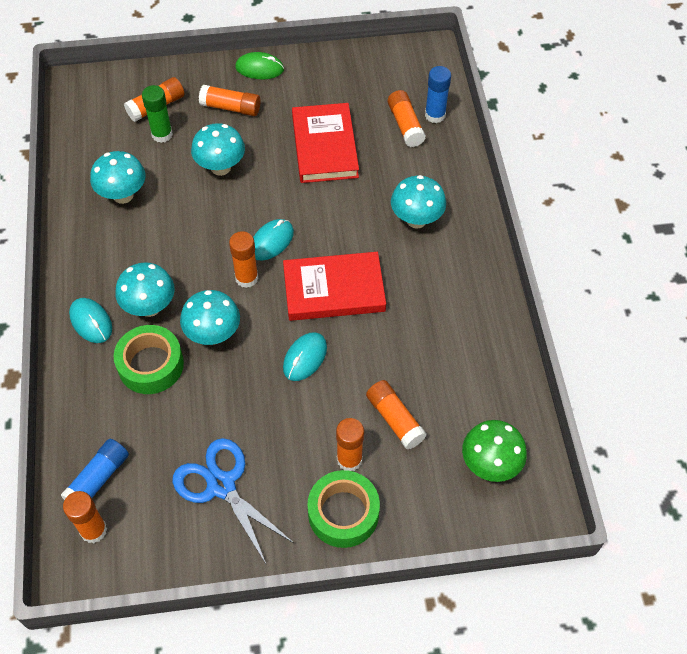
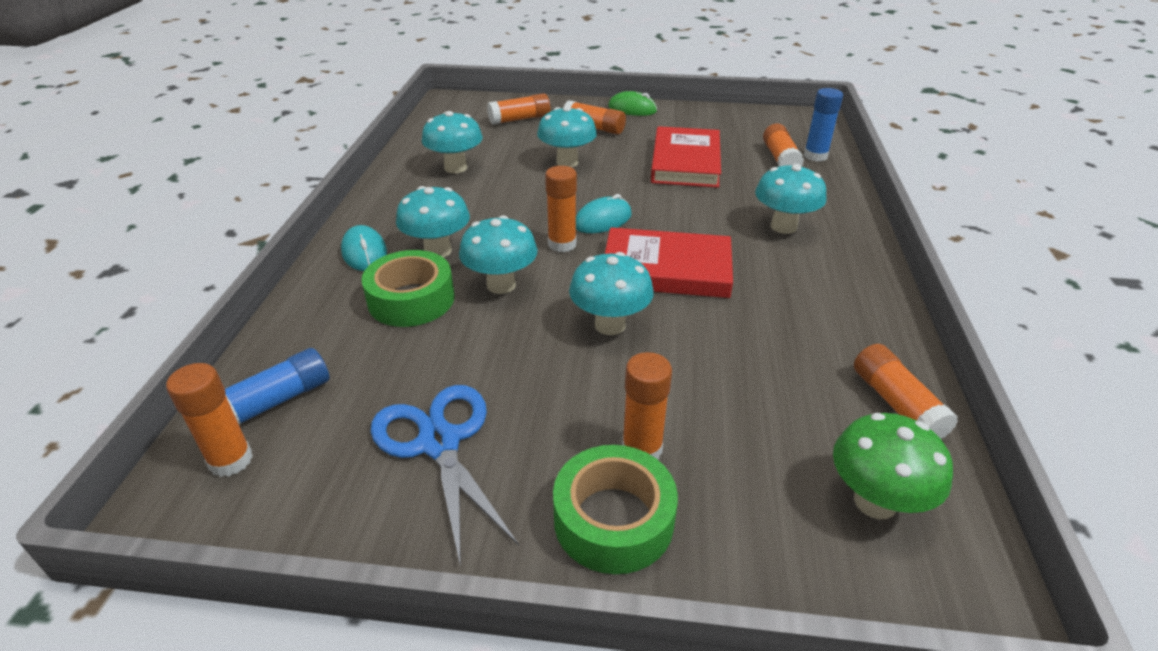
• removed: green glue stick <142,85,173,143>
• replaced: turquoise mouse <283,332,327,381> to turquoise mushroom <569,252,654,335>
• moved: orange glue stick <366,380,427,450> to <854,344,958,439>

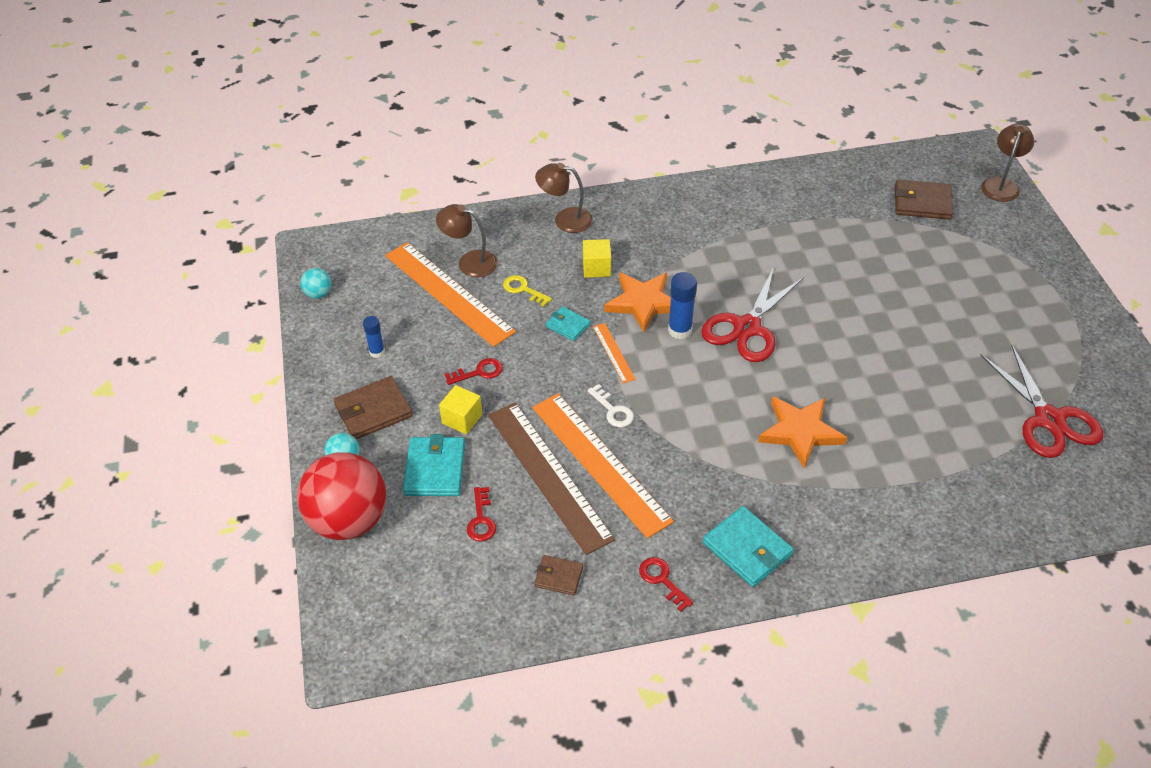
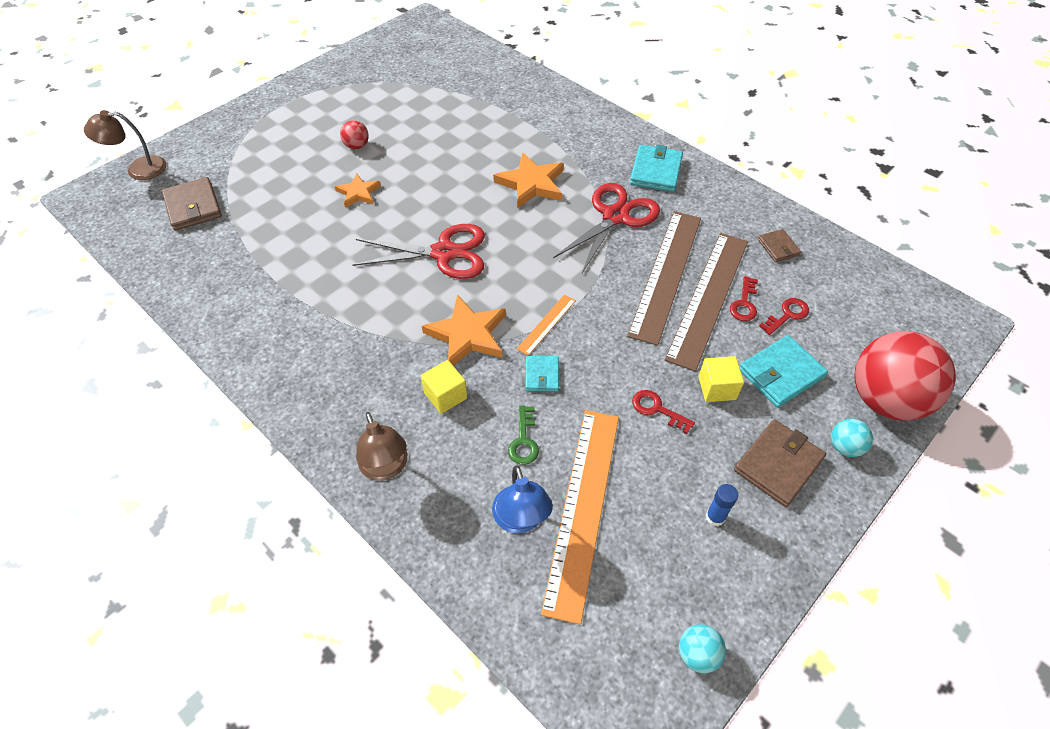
• turned: brown wallet <334,376,413,439> = <734,419,826,507> 75 degrees counterclockwise
• recoloured: brown lamp <436,204,498,277> to blue lamp <492,465,553,534>
• recoloured: yellow key <503,275,552,307> to green key <508,406,539,465>
• recoloured: orange ruler <532,393,674,539> to brown ruler <627,211,701,346>
• removed: white key <588,384,634,427>
• moved: red key <639,557,693,612> to <730,276,758,321>
• removed: blue glue stick <668,272,697,339>
• moved: red scissors <980,344,1103,458> to <553,183,660,273>
• added: orange star <335,173,381,208>
• added: red ball <340,120,369,149>

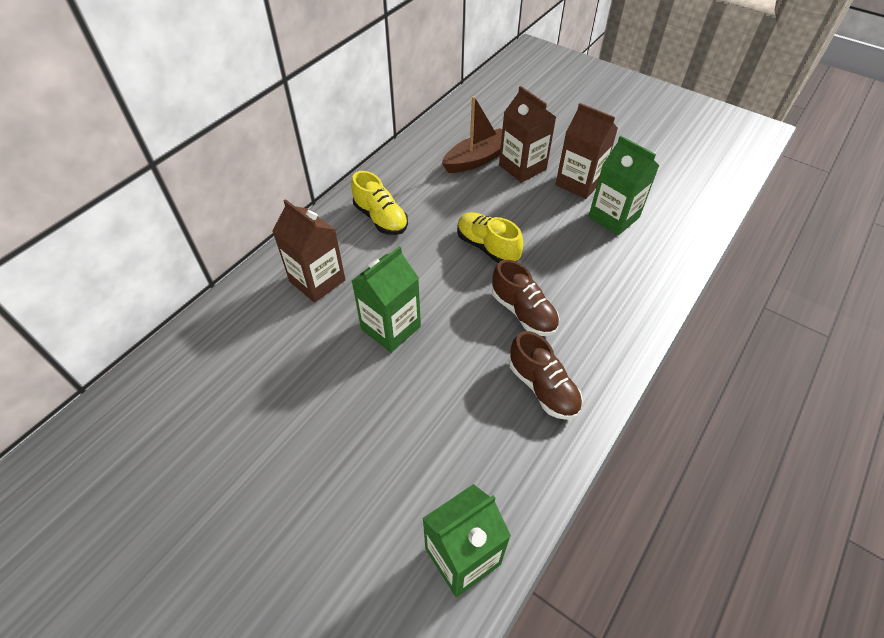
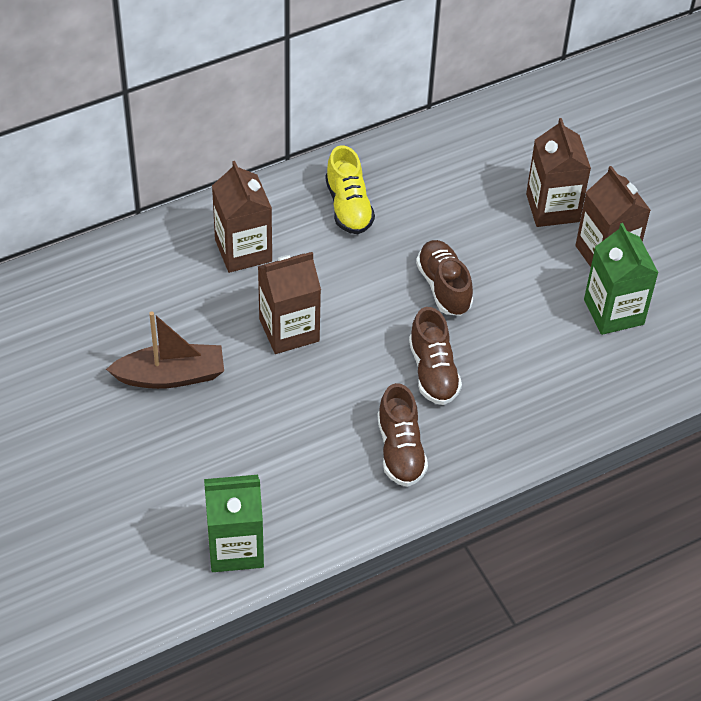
• recoloured: green carton <352,246,421,353> to brown carton <258,252,321,354>
• moved: brown boat <442,96,502,173> to <106,312,224,389>
• recoloured: yellow shoe <457,212,523,263> to brown shoe <416,240,473,316>

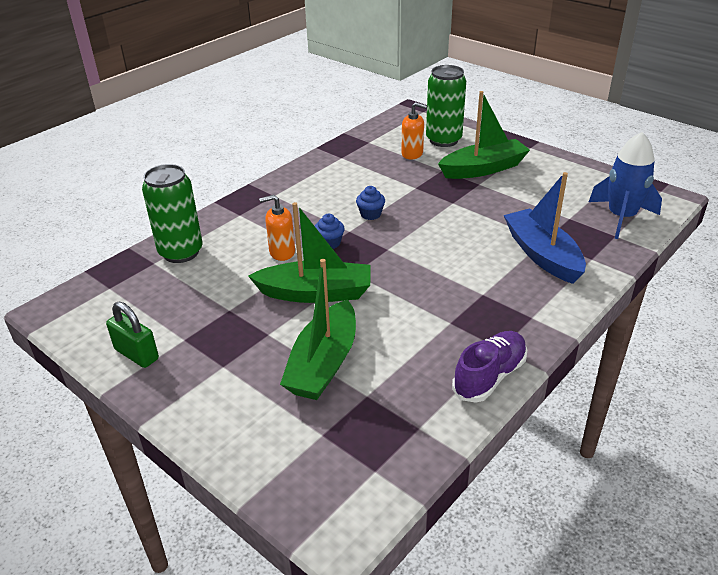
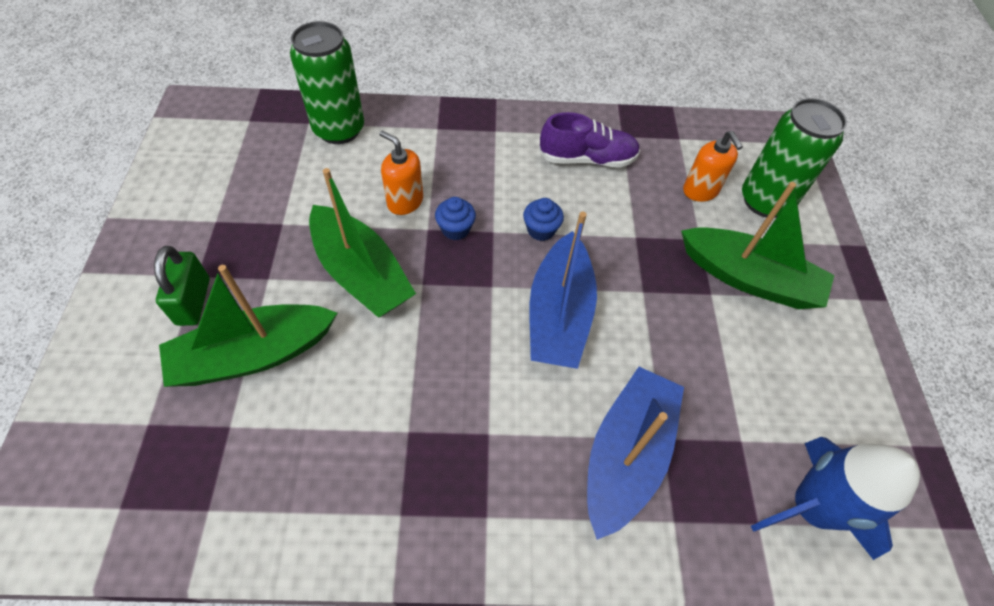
• moved: green padlock <106,302,159,368> to <154,246,210,326>
• moved: purple shoe <452,331,527,402> to <539,112,640,168>
• added: blue boat <530,212,597,369>

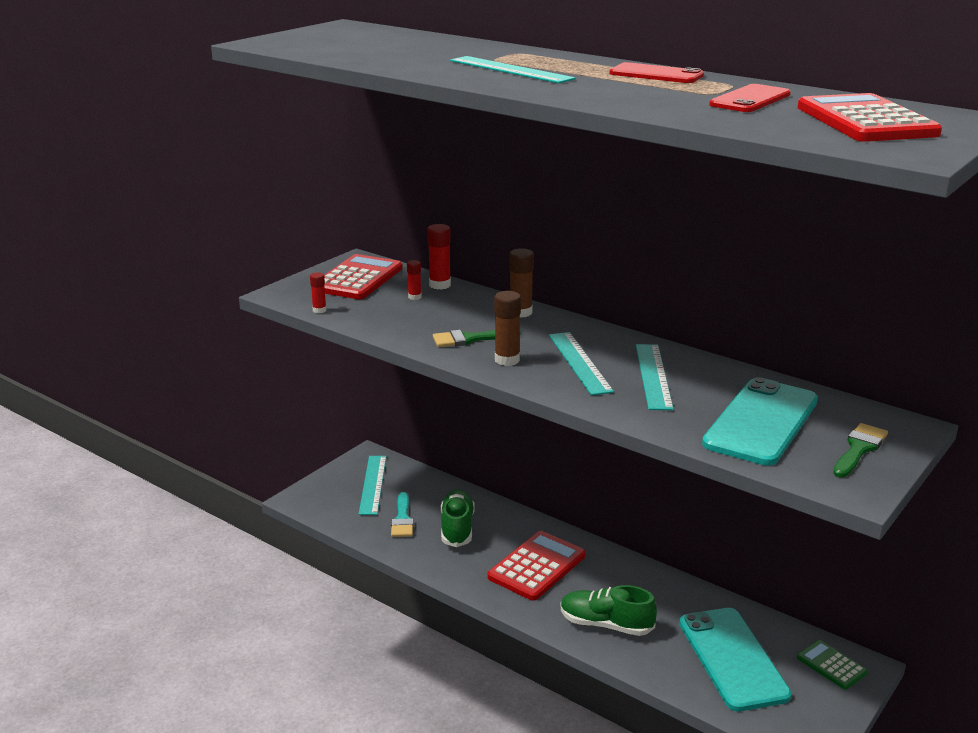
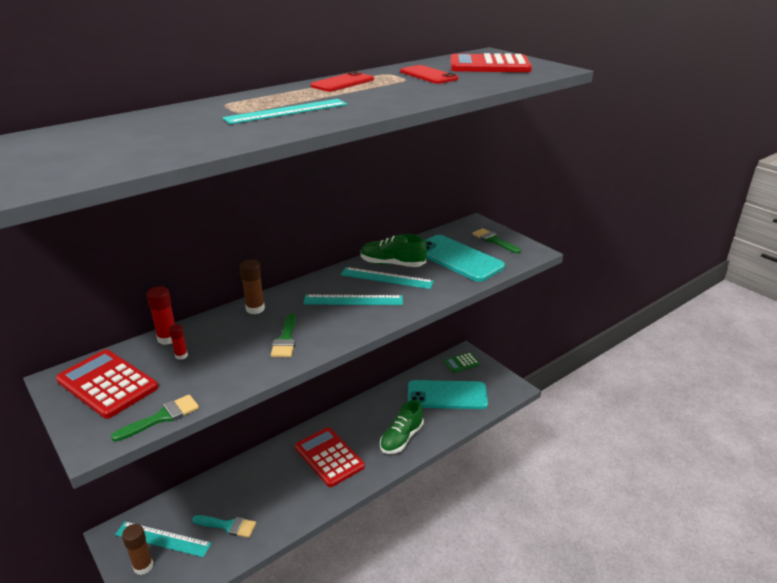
• replaced: red glue stick <310,272,326,313> to green brush <111,394,199,442>
• moved: green shoe <441,489,475,547> to <361,234,427,267>
• moved: brown glue stick <494,291,521,366> to <122,524,153,575>

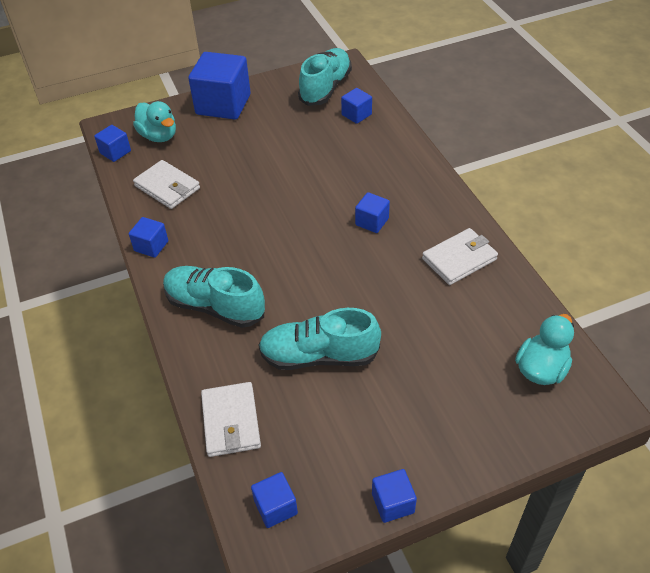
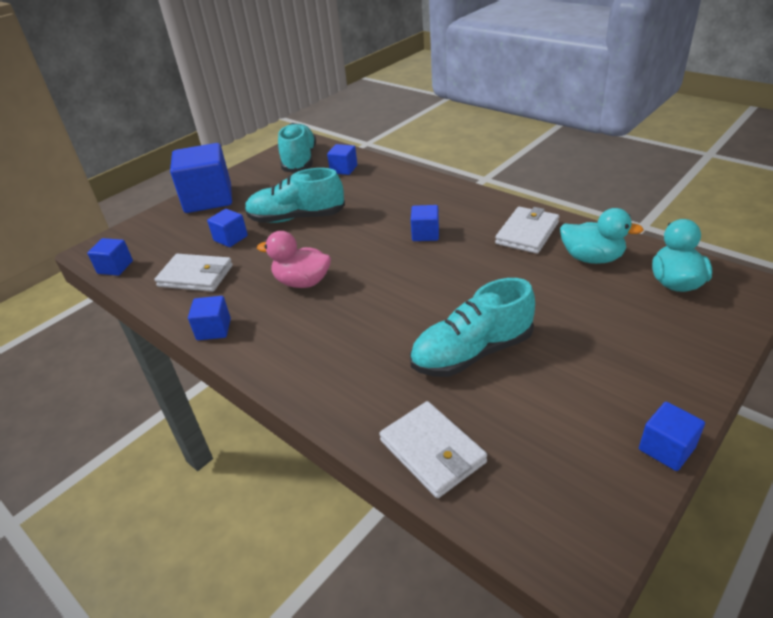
• moved: turquoise duck <133,101,176,142> to <560,208,644,264>
• moved: turquoise shoe <163,266,265,328> to <245,168,345,223>
• moved: blue cube <251,472,298,528> to <207,209,248,247>
• added: pink duck <257,231,331,288>

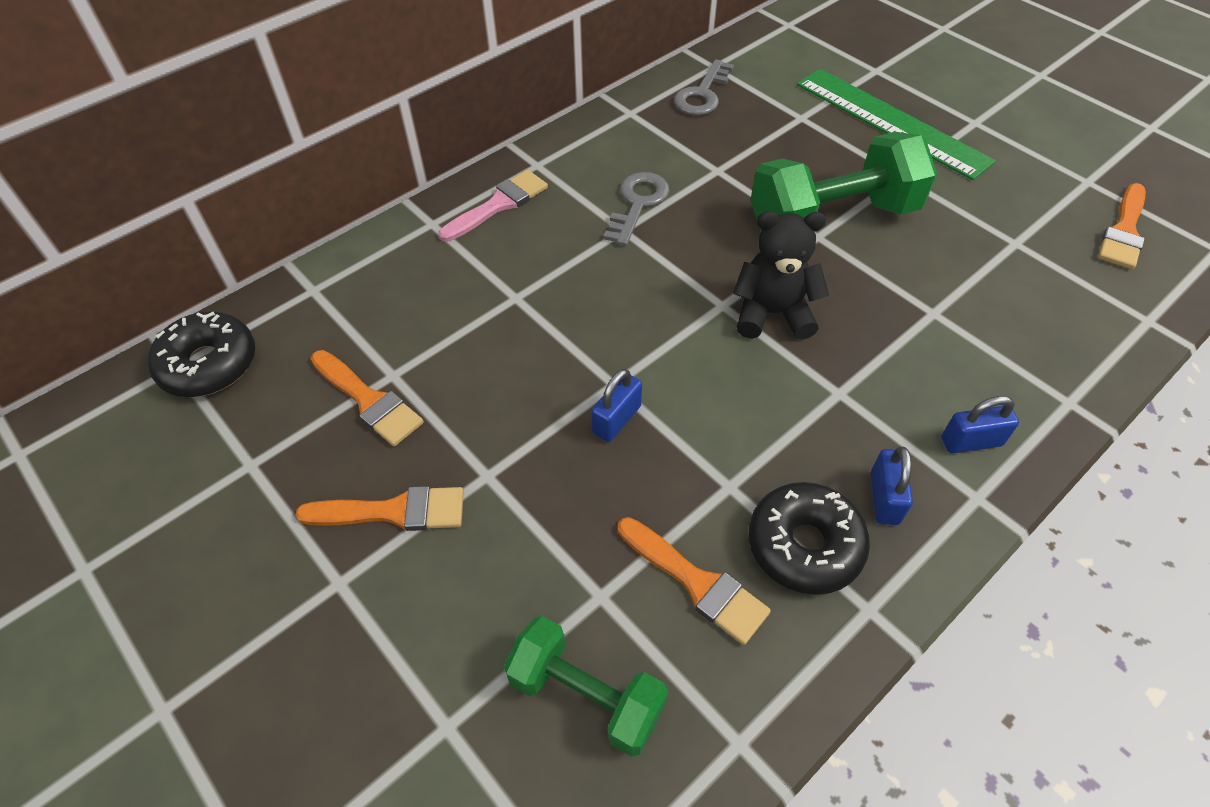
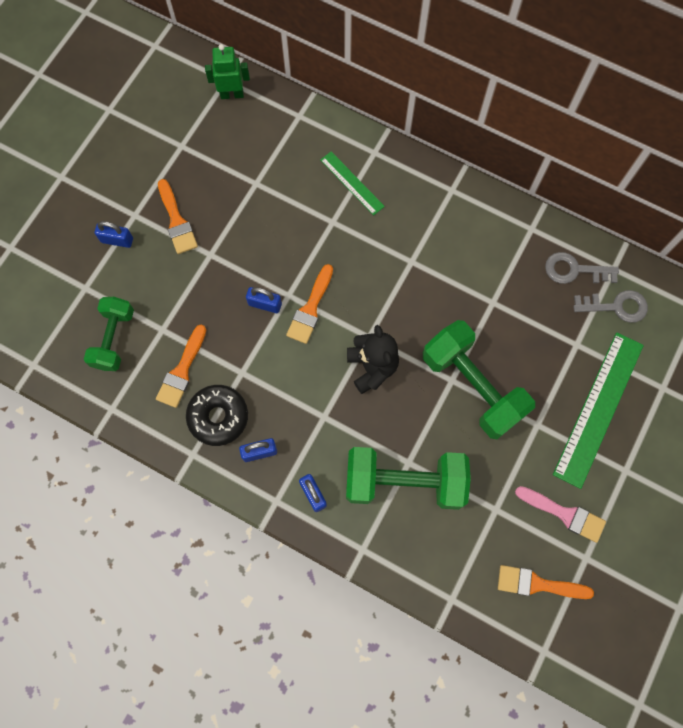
• replaced: black donut <148,312,255,397> to green robot <205,44,250,99>
• moved: orange brush <311,350,424,446> to <286,264,333,344>
• moved: pink brush <438,170,548,242> to <515,486,606,543>
• moved: grey key <603,172,669,246> to <573,290,648,323>
• added: blue padlock <95,221,133,248>
• added: green ruler <320,151,385,215>
• added: green dumbbell <346,447,471,510>

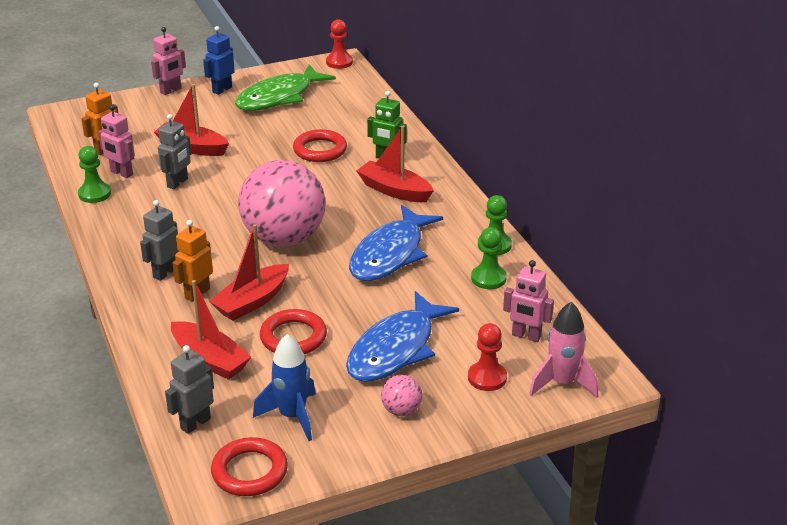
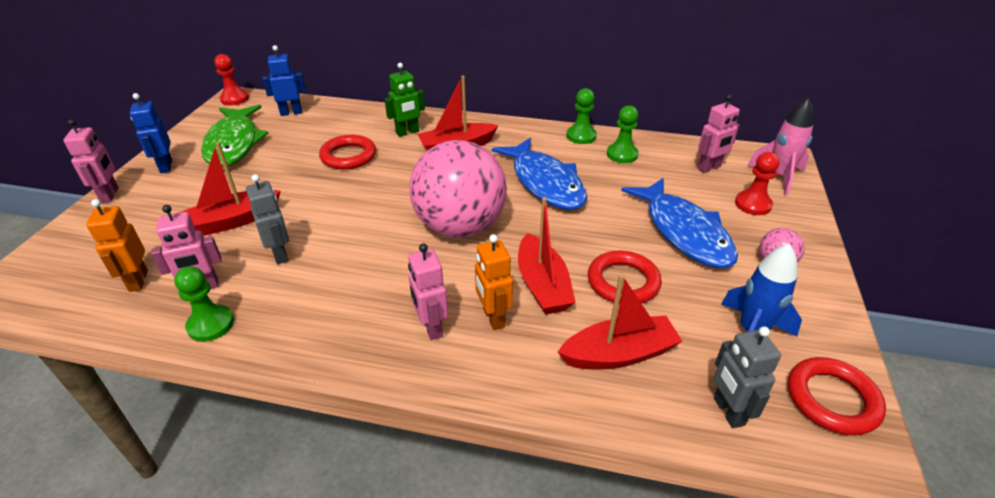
• recoloured: grey robot <140,200,179,281> to pink robot <408,244,448,340>
• added: blue robot <262,45,306,116>

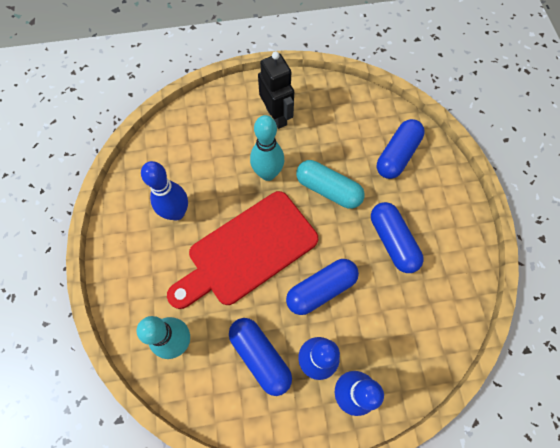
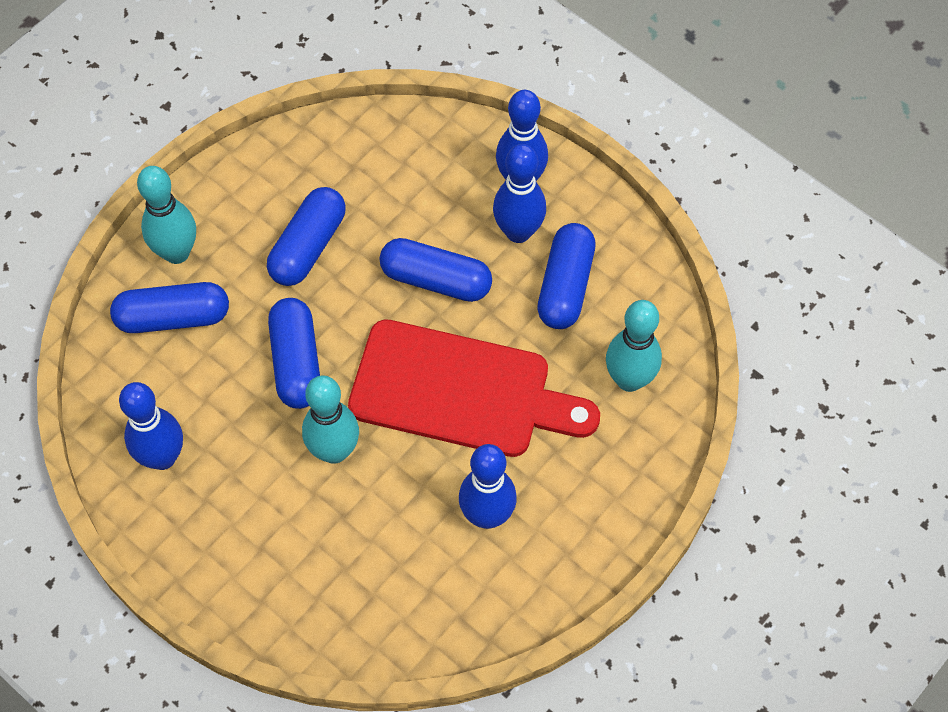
• removed: black robot <258,51,294,129>
• recoloured: turquoise capsule <296,160,365,209> to blue capsule <268,298,320,409>
• added: blue bowling pin <119,382,183,470>
• added: turquoise bowling pin <137,166,196,264>

